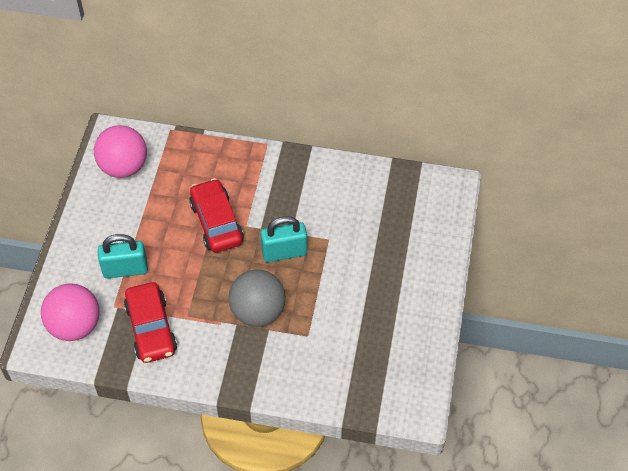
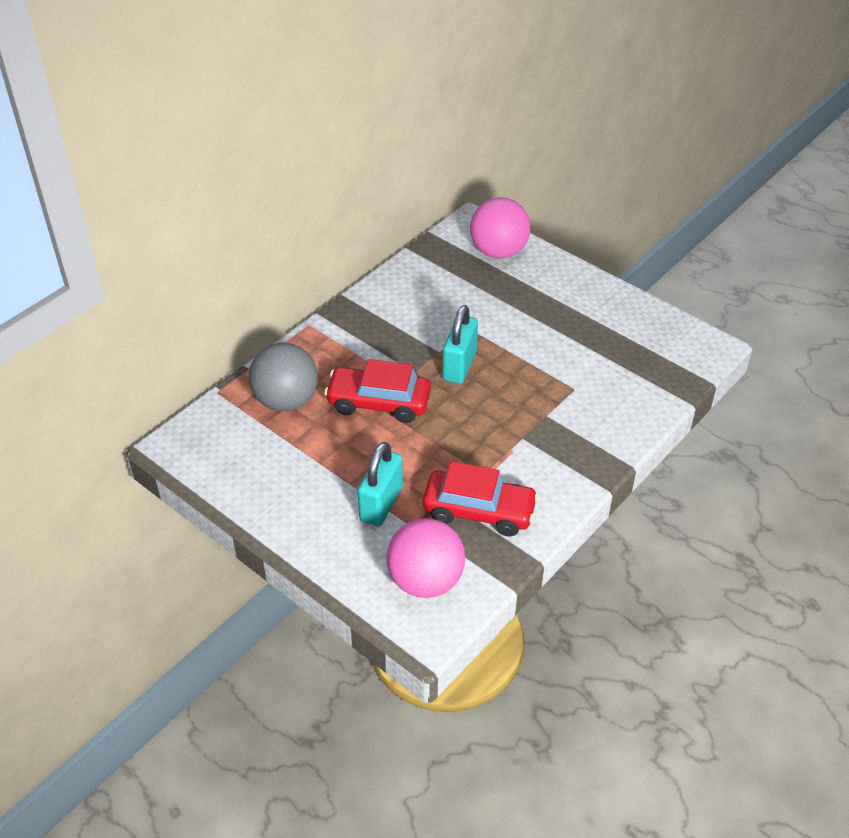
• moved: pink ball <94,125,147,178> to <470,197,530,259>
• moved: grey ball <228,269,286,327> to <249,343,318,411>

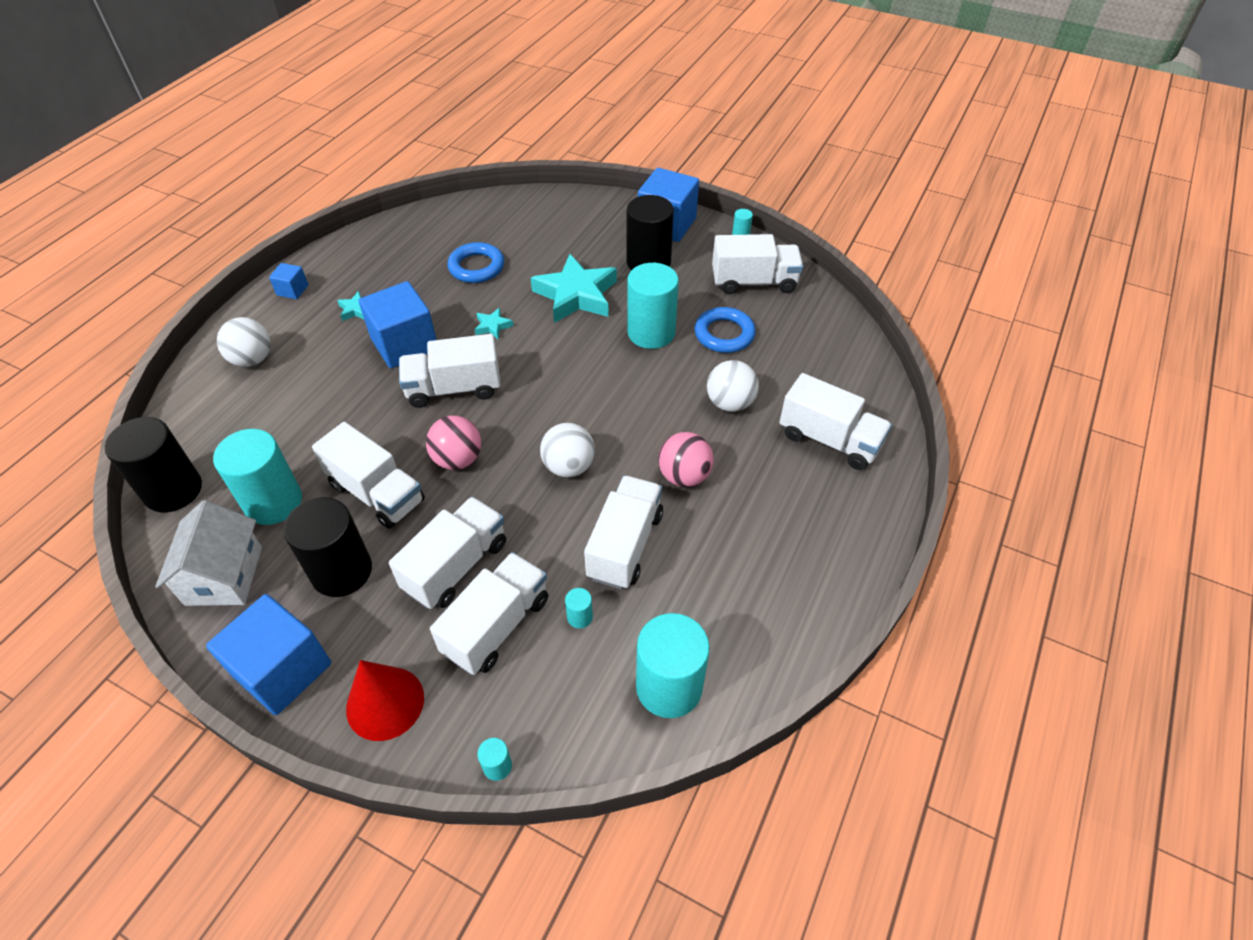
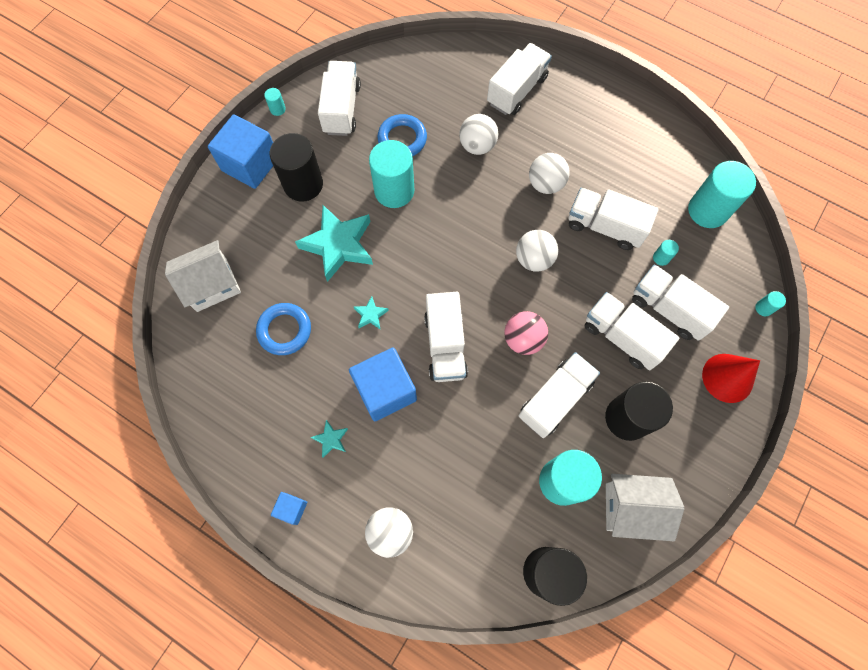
• removed: blue cube <206,594,331,715>
• recoloured: pink ball <658,432,714,487> to white ball <529,153,570,194>
• added: white house <165,240,241,312>

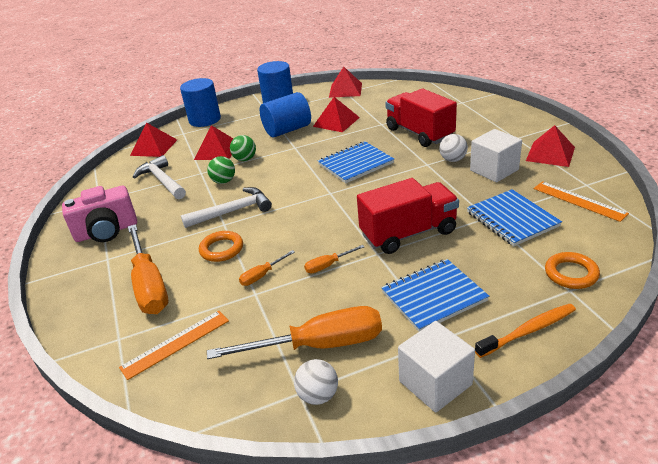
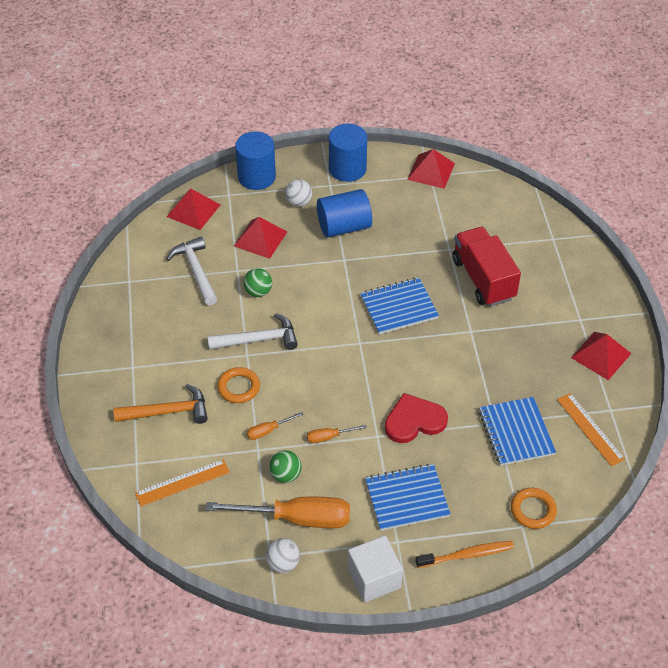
• removed: pink camera <62,186,137,242>
• replaced: orange screwdriver <128,224,168,314> to orange hammer <113,384,208,424>
• moved: green ball <230,135,256,161> to <269,450,302,483>
• removed: red pyramid <313,97,360,132>
• replaced: red truck <357,178,459,254> to red heart <385,393,448,443>
• moved: white ball <439,134,468,162> to <285,179,312,207>
• removed: white cube <470,129,522,182>

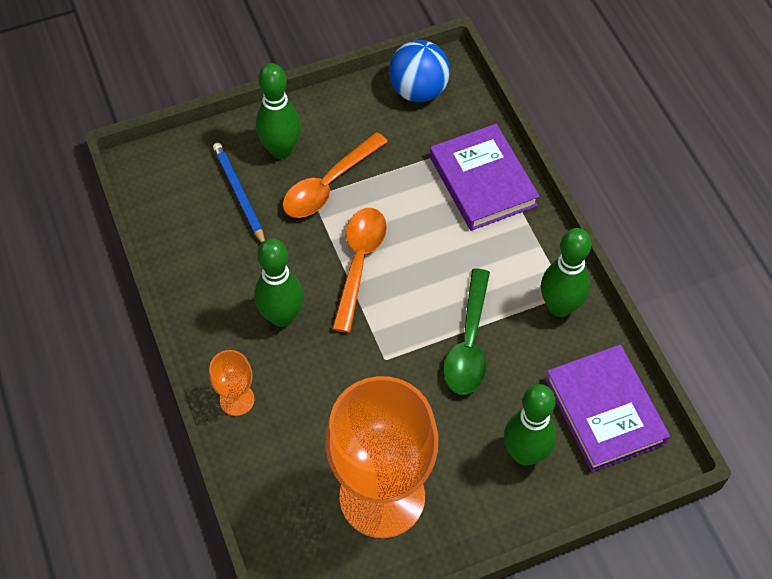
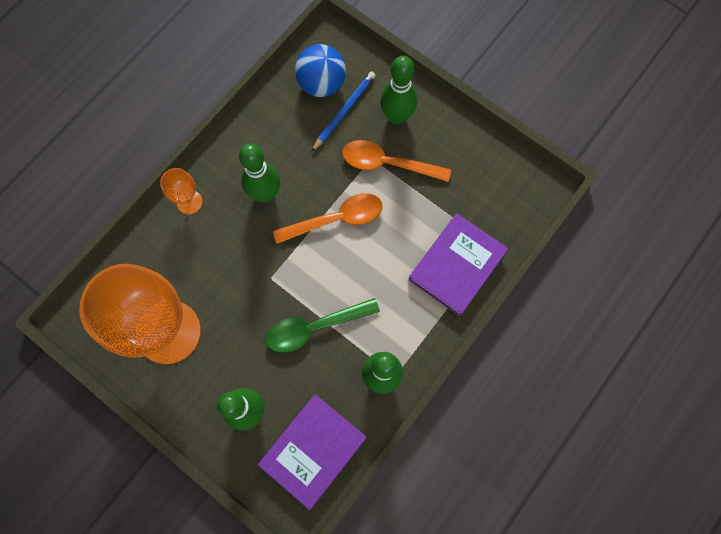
• moved: blue ball <389,40,450,102> to <295,44,346,97>

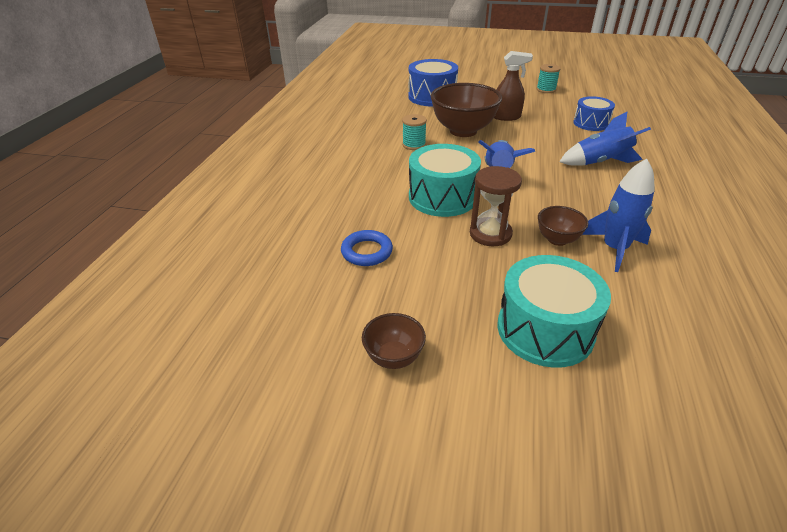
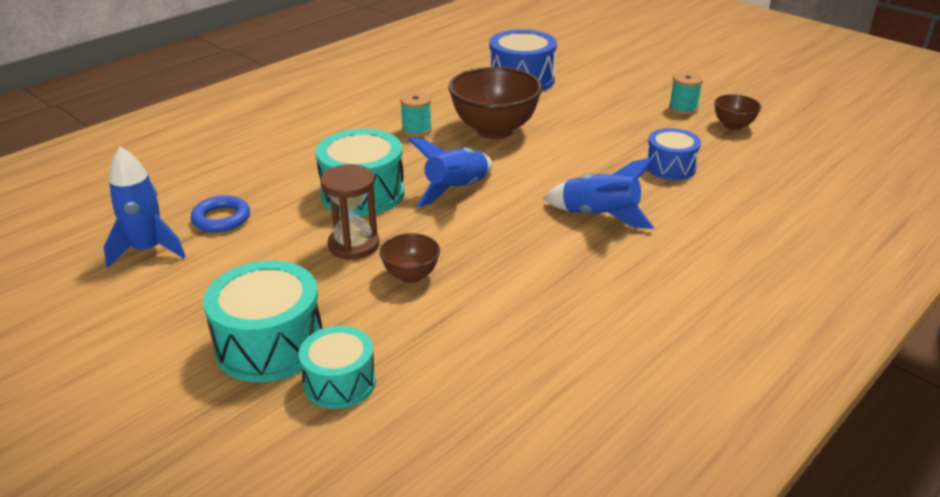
• moved: brown bowl <362,313,426,369> to <714,94,761,130>
• removed: brown spray bottle <494,51,533,121>
• moved: blue rocket <582,159,655,272> to <104,147,186,268>
• added: turquoise drum <299,326,376,409>

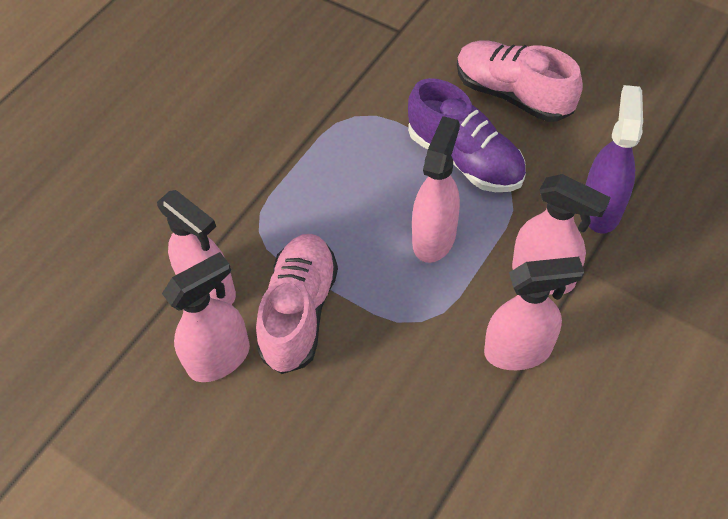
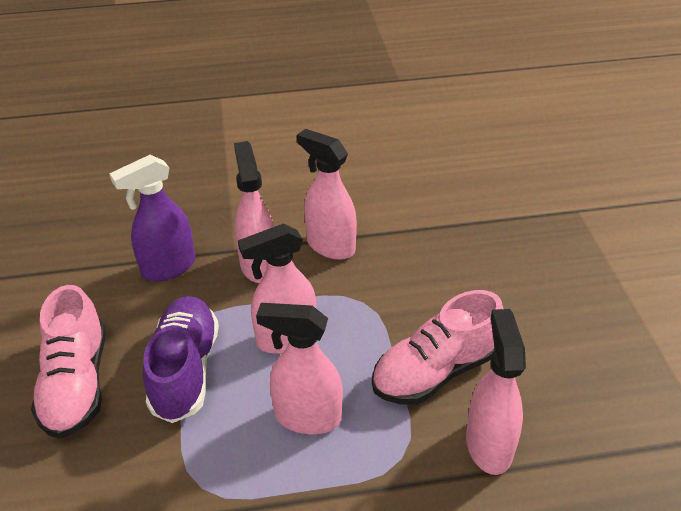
• moved: pink spray bottle <162,252,250,382> to <256,303,343,434>

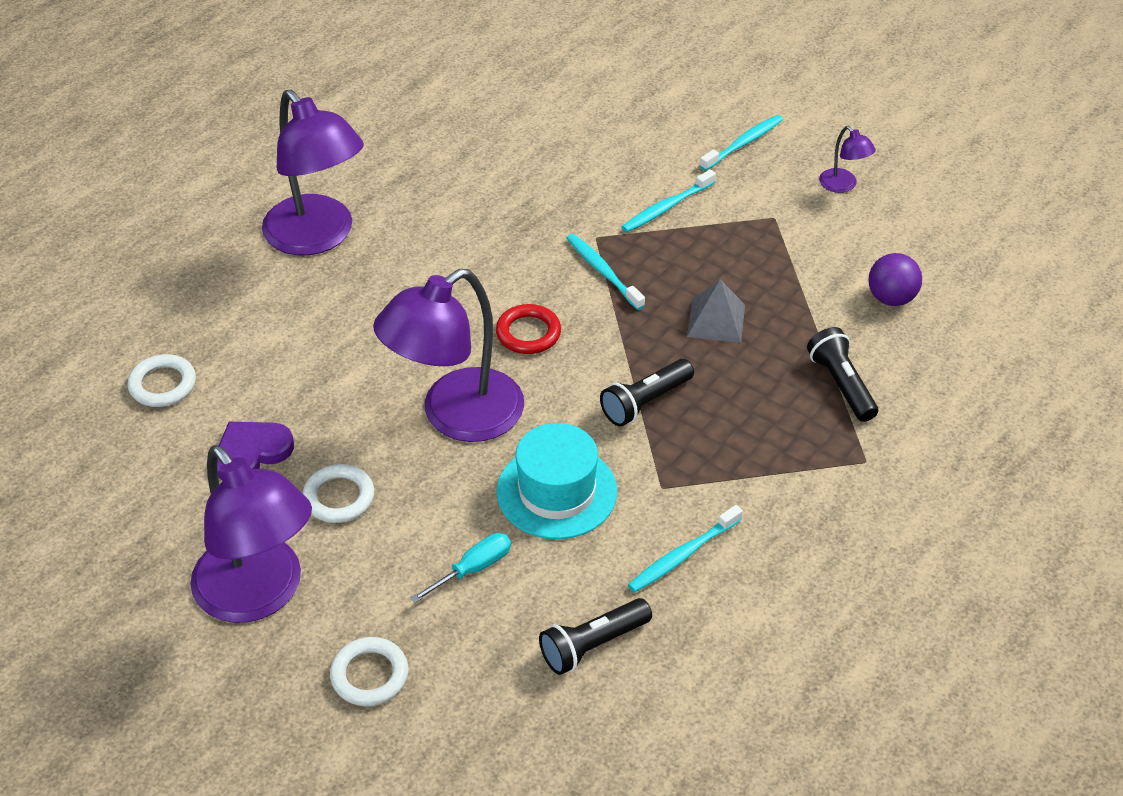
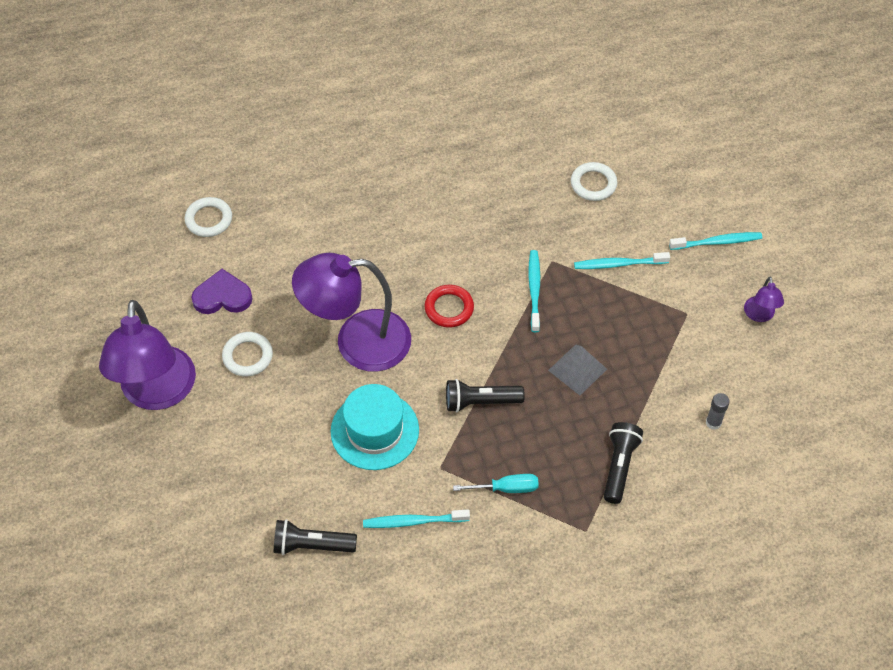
• removed: purple lamp <262,90,364,255>
• moved: white ring <330,637,408,706> to <571,162,617,201>
• moved: turquoise screwdriver <410,533,511,603> to <453,474,539,493>
• replaced: purple ball <869,253,922,306> to grey glue stick <706,393,730,430>

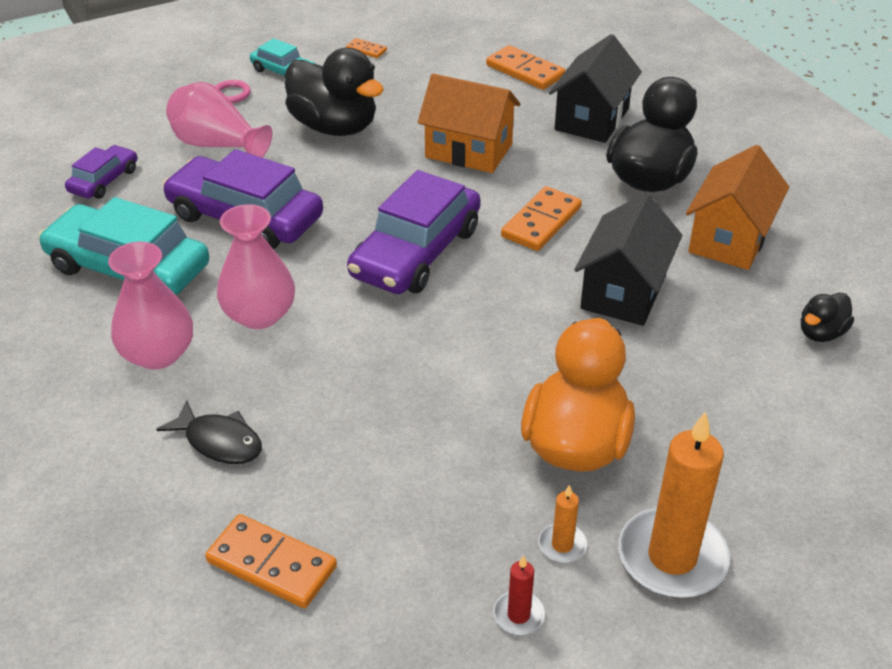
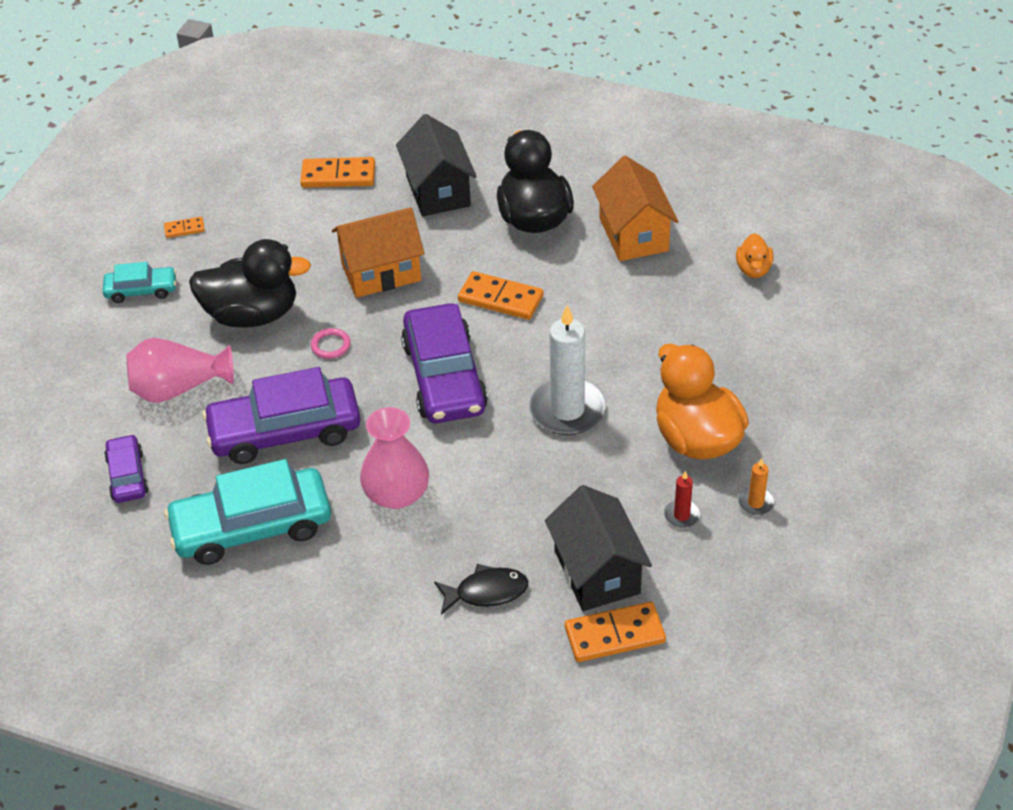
• removed: pink vase <108,242,193,370>
• moved: pink ring <215,80,251,103> to <311,328,351,359>
• moved: red candle <493,555,545,635> to <664,471,700,528>
• turned: orange domino <501,186,582,251> = <458,271,543,320> 60 degrees counterclockwise
• moved: black house <574,193,683,326> to <545,485,652,611>
• removed: orange candle <618,411,730,598>
• recoloured: black duck <801,293,854,342> to orange duck <736,233,773,278>
• added: white candle <529,305,606,435>

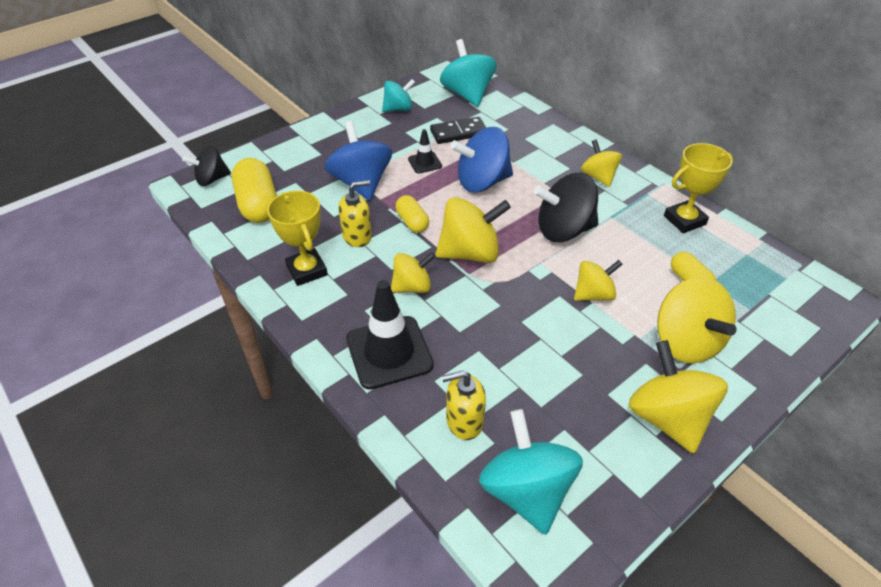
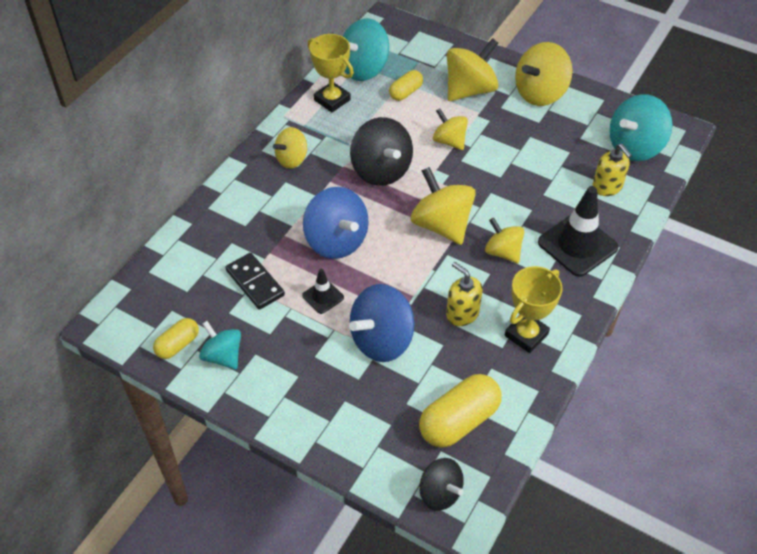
• moved: yellow capsule <395,195,429,233> to <153,318,199,359>
• moved: turquoise spinning top <440,39,497,107> to <342,18,389,81>

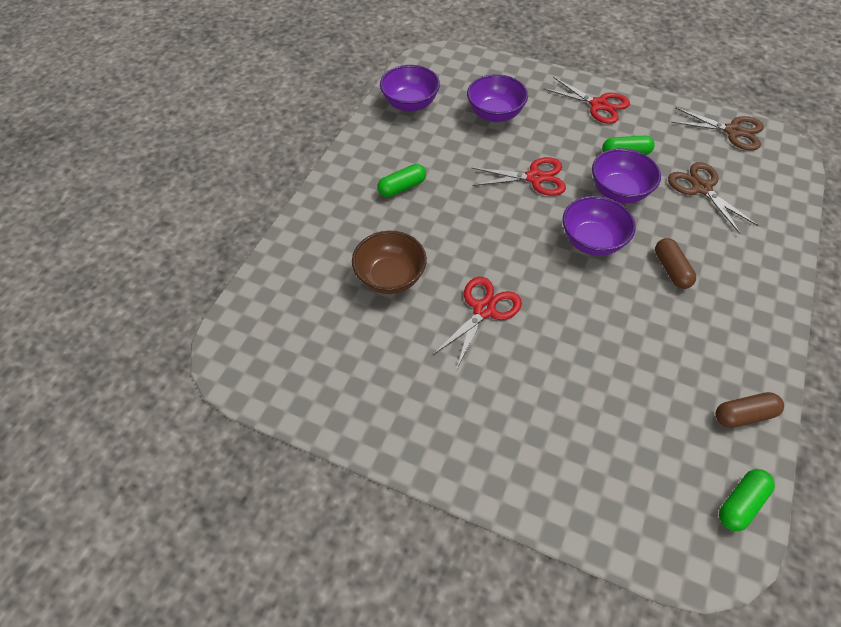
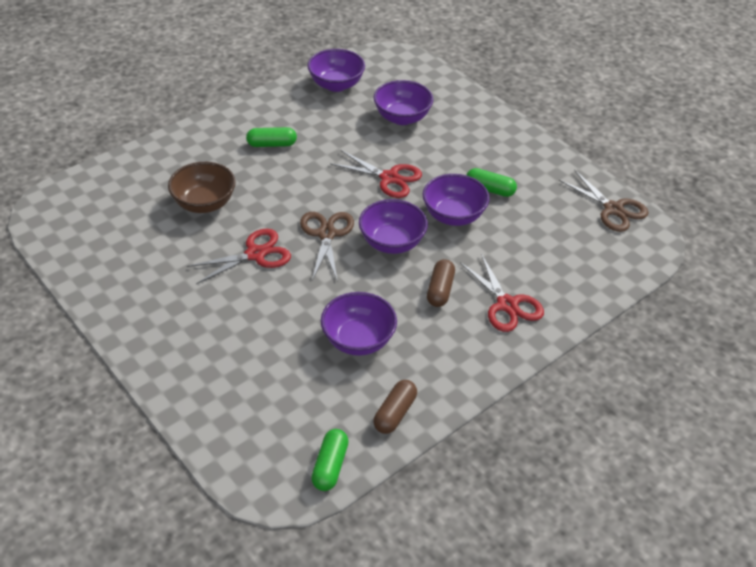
• moved: red scissors <543,77,630,124> to <460,254,544,332>
• moved: brown scissors <668,162,759,234> to <300,212,354,282>
• turned: brown capsule <715,392,784,428> = <373,380,417,434> 75 degrees counterclockwise
• turned: green capsule <719,469,775,531> = <311,429,349,491> 60 degrees counterclockwise
• added: purple bowl <321,292,397,356>

